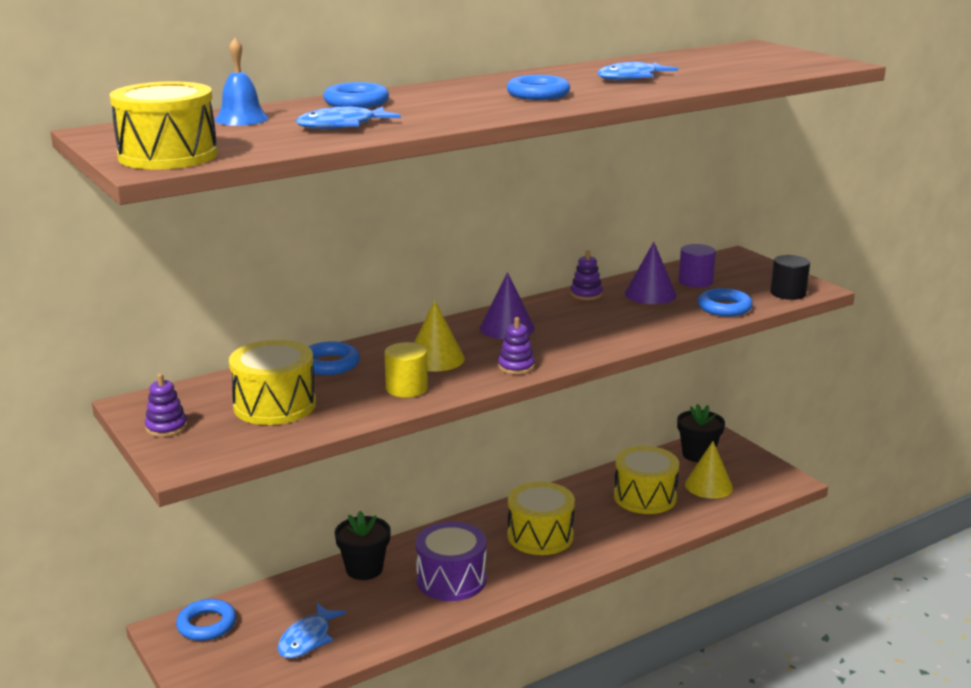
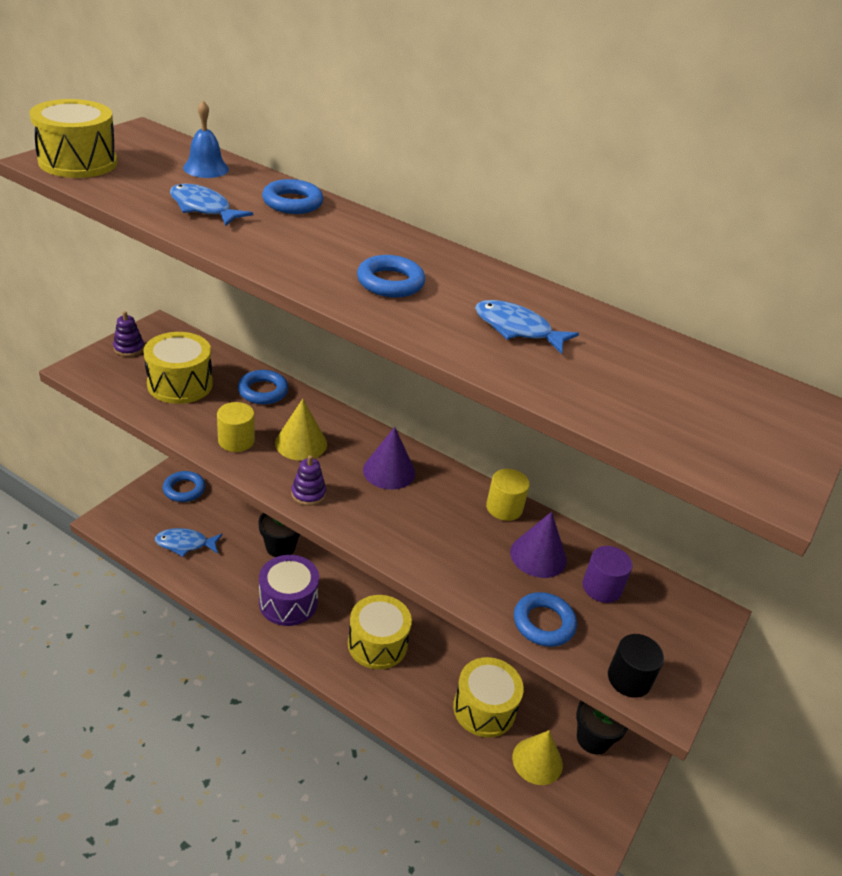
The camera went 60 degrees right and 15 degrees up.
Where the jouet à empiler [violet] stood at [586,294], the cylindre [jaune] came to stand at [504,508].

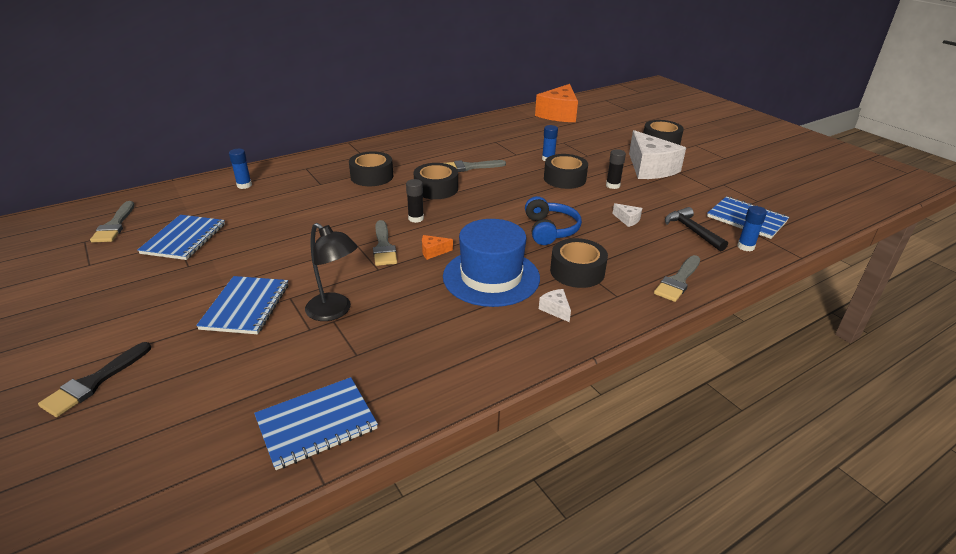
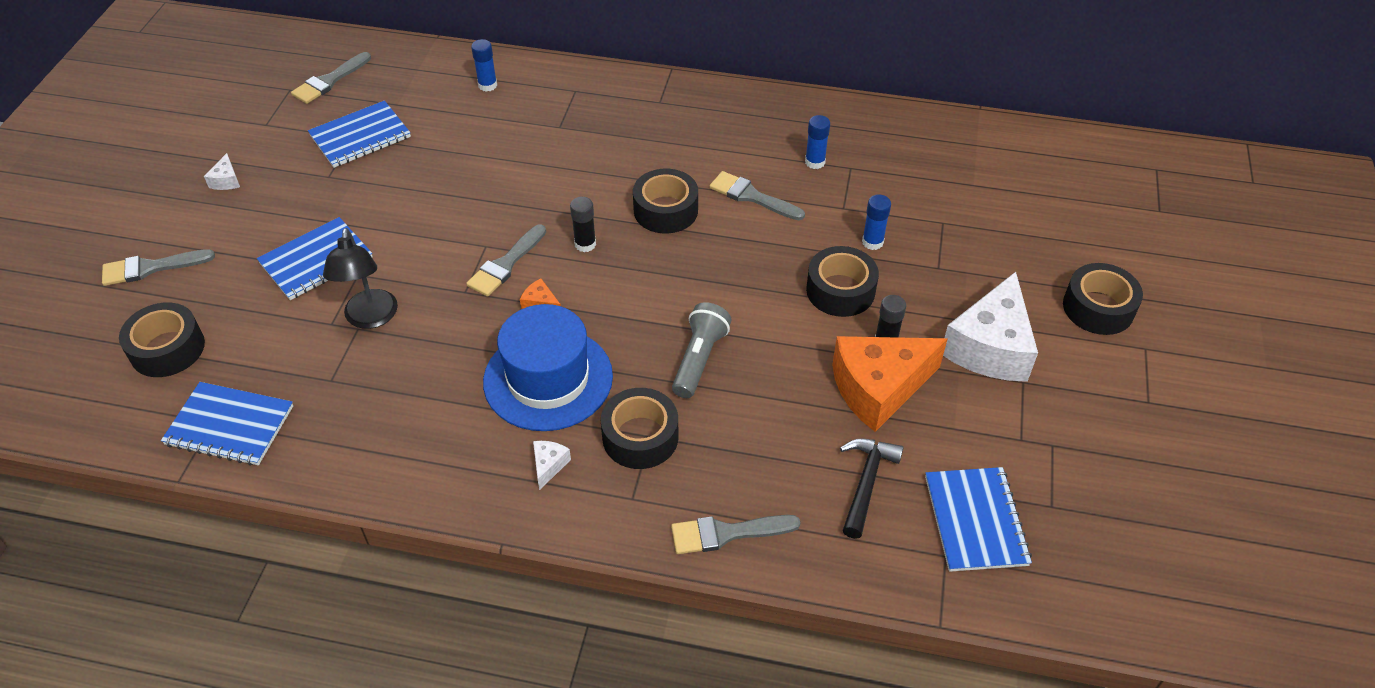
The camera went 45 degrees right and 15 degrees up.
What was the pinceau [noir] at [94,382] turned into the pinceau [gris] at [151,268].
The ruban adhésif [noir] ended up elsewhere, having gone from [372,176] to [167,349].
Where the casque audio [bleu] stood at [550,230], the lampe de poche [gris] came to stand at [699,359].
The fromage [orange] ended up elsewhere, having gone from [559,114] to [879,388].
The fromage [blanc] ended up elsewhere, having gone from [627,220] to [226,180].
The bâton de colle [bleu] ended up elsewhere, having gone from [745,247] to [815,162].

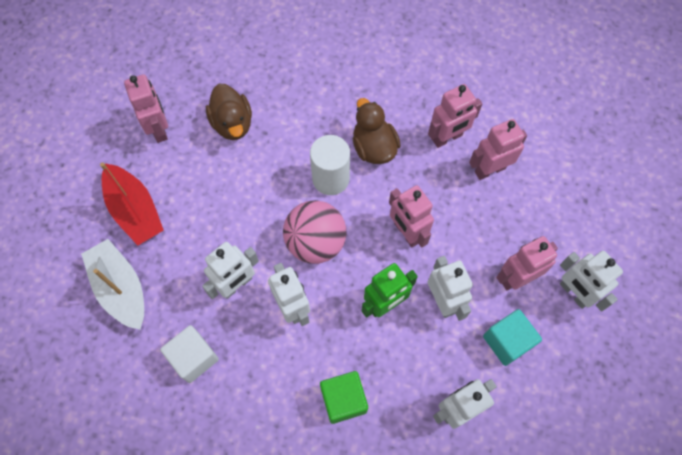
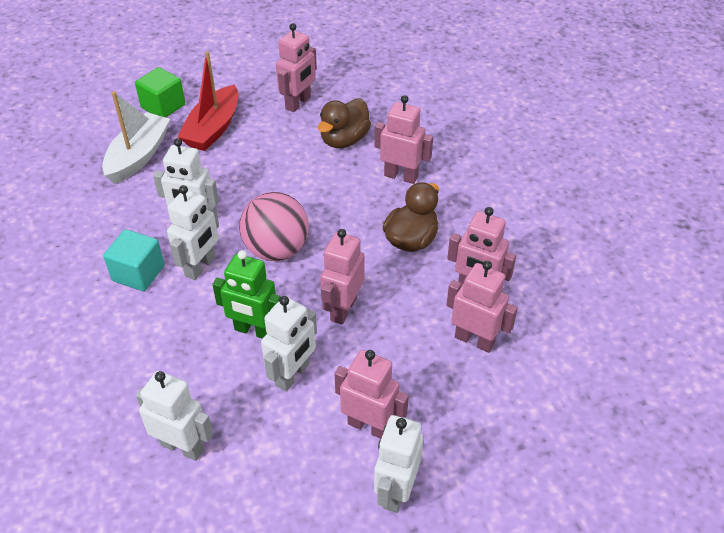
The camera went 55 degrees right and 20 degrees down.
The second view lost the cube [blanc] at [194,358].
The second view lost the cylindre [blanc] at [330,179].
The cube [vert] ended up elsewhere, having gone from [343,400] to [163,106].
The cube [turquoise] ended up elsewhere, having gone from [507,341] to [138,273].
The second view gained the robot [rose] at [401,176].

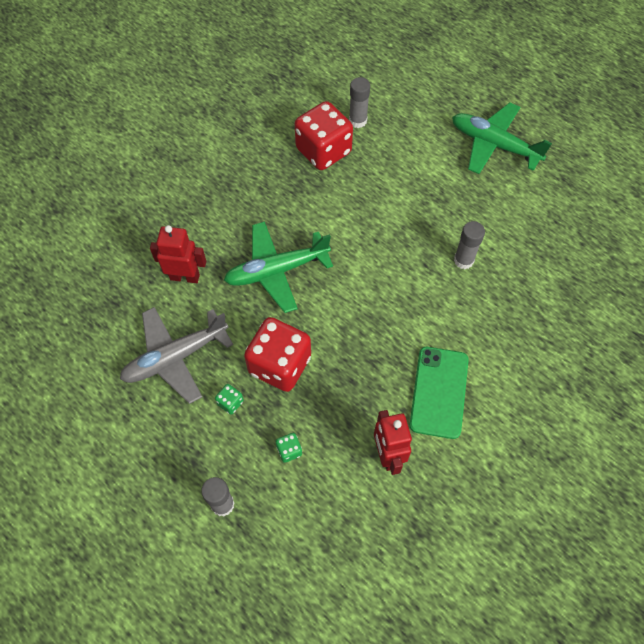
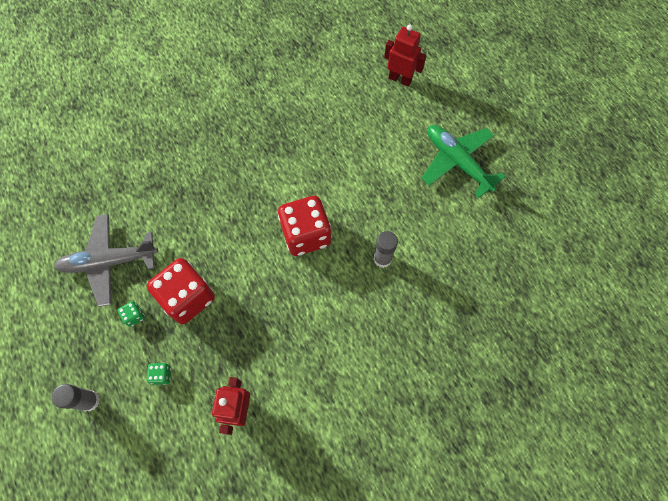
The camera went 20 degrees right and 5 degrees up.
The robot [rouge] ended up elsewhere, having gone from [185,277] to [400,79].
The second view lost the avion [vert] at [276,271].
The dé [rouge] ended up elsewhere, having gone from [323,151] to [306,235].
The second view lost the bâton de colle [gris] at [358,121].
The second view lost the téléphone [vert] at [439,392].

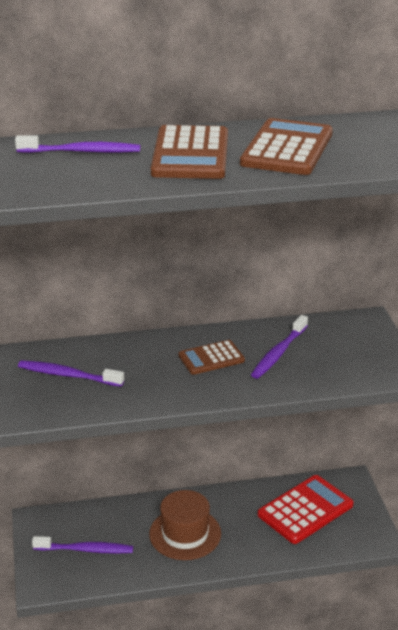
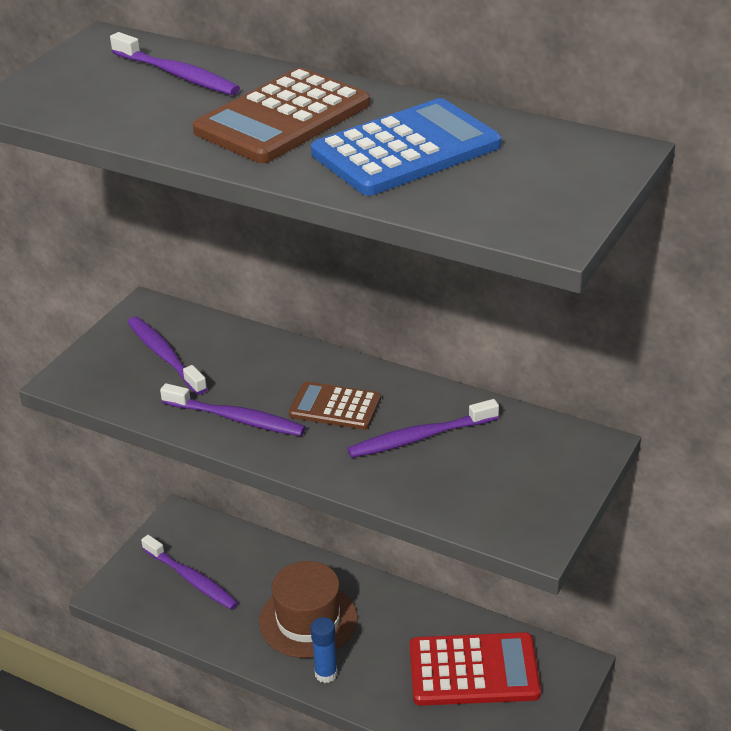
The camera went 40 degrees right and 5 degrees up.
What was the calculatrice [marron] at [287,148] turned into the calculatrice [bleu] at [406,149].
The second view gained the brosse à dents [violet] at [236,418].
The second view gained the bâton de colle [bleu] at [326,674].

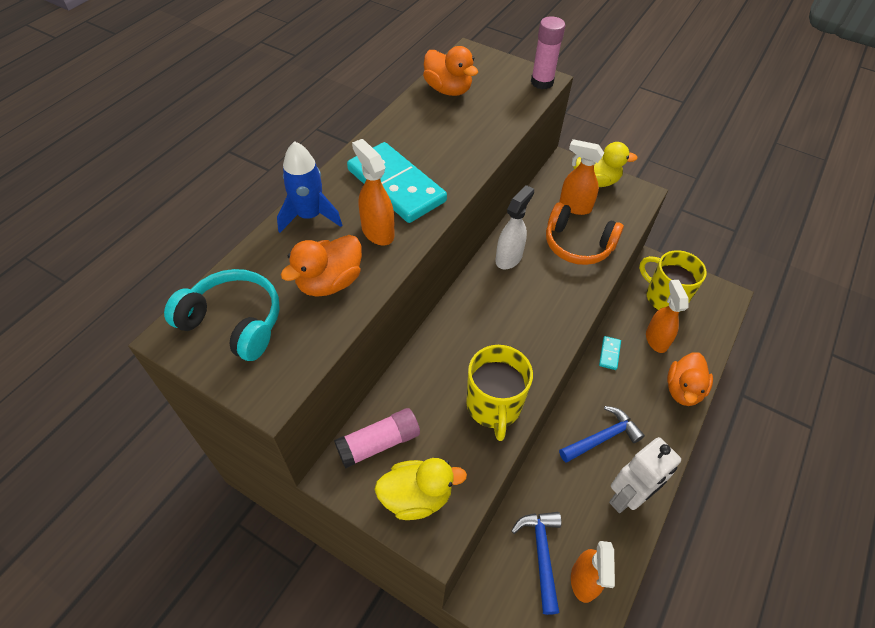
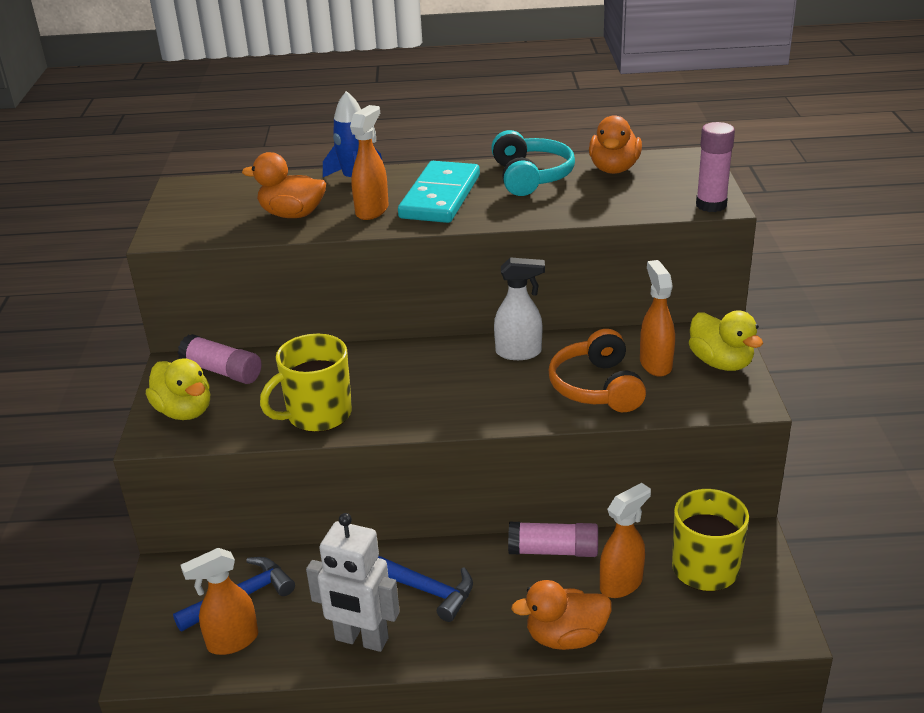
The camera went 60 degrees right and 20 degrees down.
The casque audio [turquoise] ended up elsewhere, having gone from [234,322] to [531,177].
Where the domino [turquoise] stood at [609,354], the bâton de colle [rose] came to stand at [553,551].

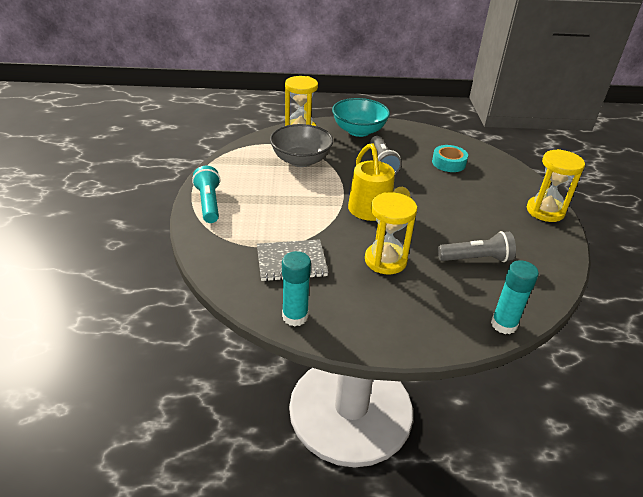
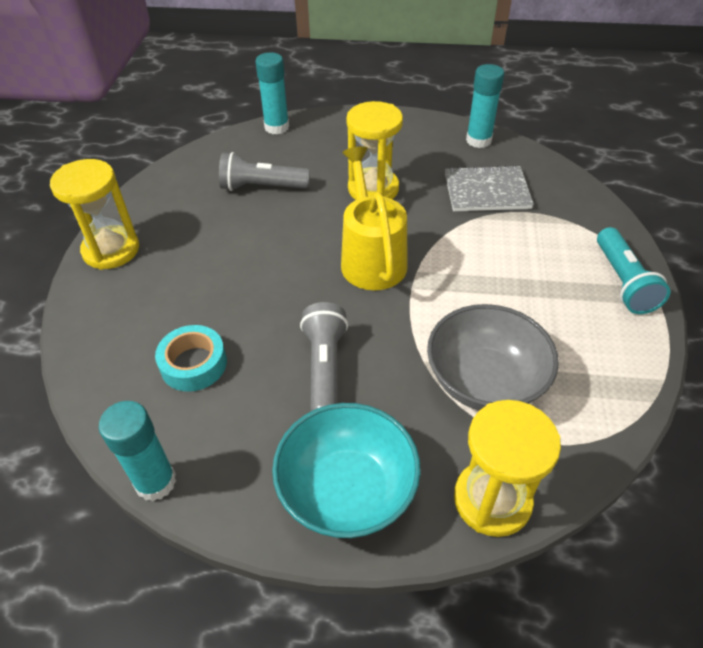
The camera went 170 degrees left and 10 degrees up.
The second view gained the bâton de colle [turquoise] at [156,482].

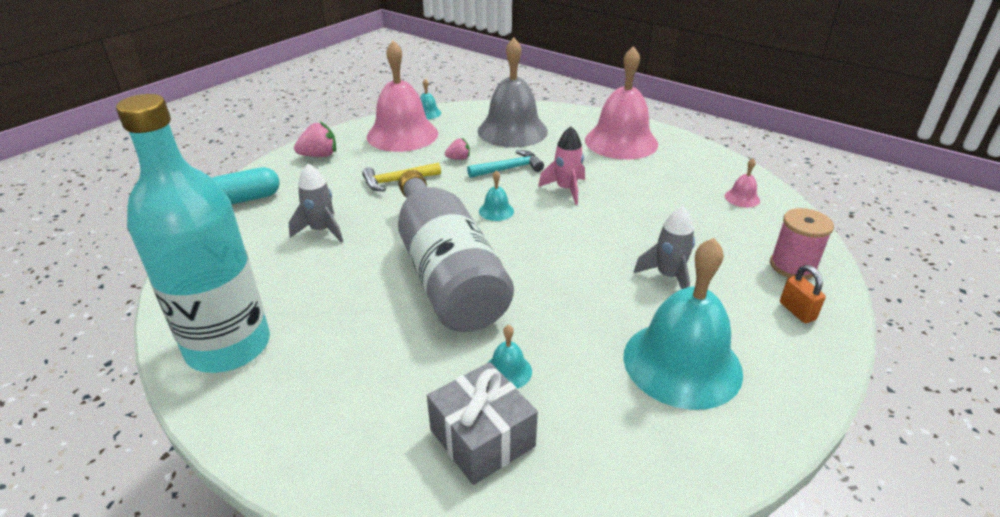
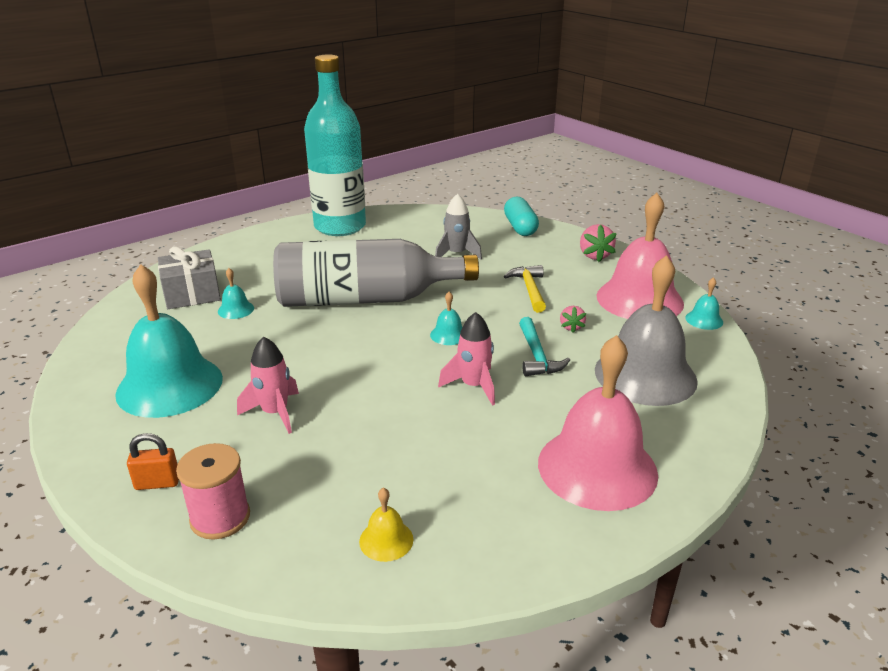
The camera went 105 degrees right and 5 degrees down.
What was the fusée [gris] at [668,276] turned into the fusée [rose] at [275,413].
What was the cloche [rose] at [742,198] turned into the cloche [jaune] at [386,540].

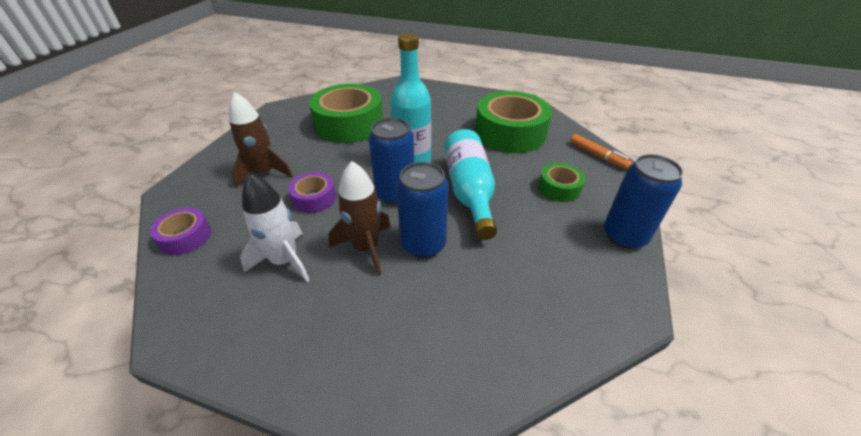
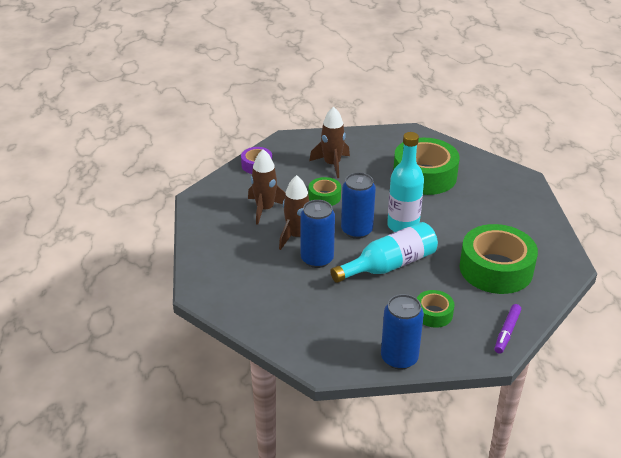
The camera went 65 degrees right and 5 degrees down.
What was the fusée [blanc] at [285,260] turned into the fusée [marron] at [265,209].
What was the ruban adhésif [violet] at [314,198] turned into the ruban adhésif [vert] at [324,197].
What was the feutre [orange] at [598,156] turned into the feutre [violet] at [507,332].

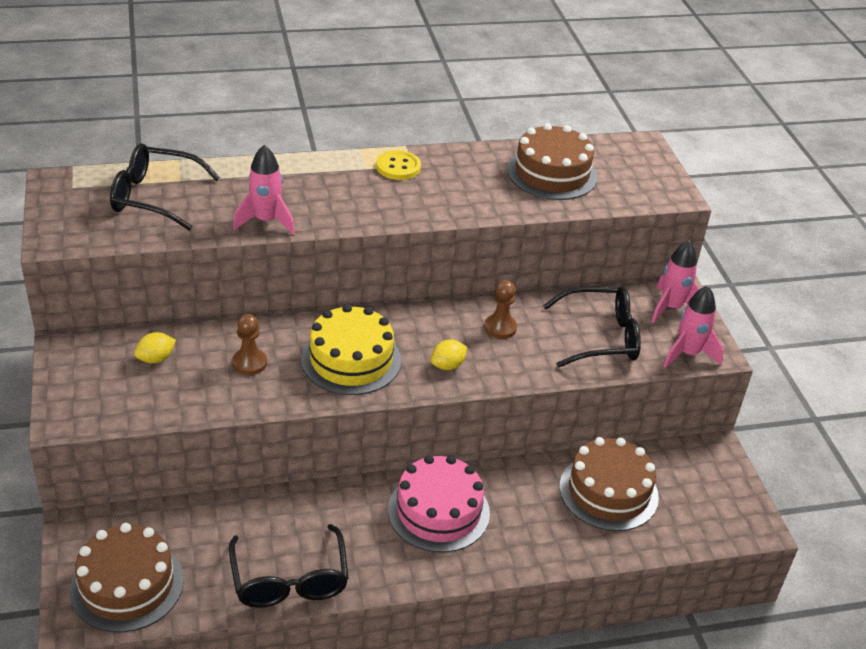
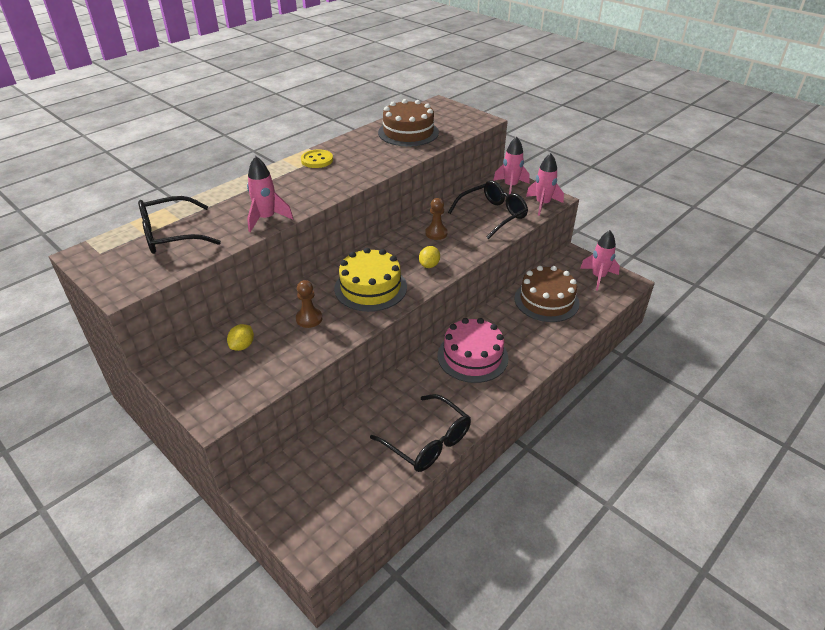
The camera went 30 degrees left and 0 degrees up.
The second view lost the gâteau [marron] at [127,585].
The second view gained the fusée [rose] at [598,277].

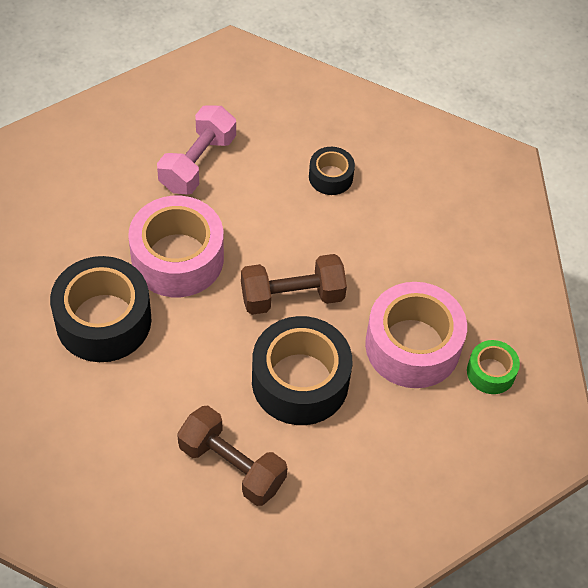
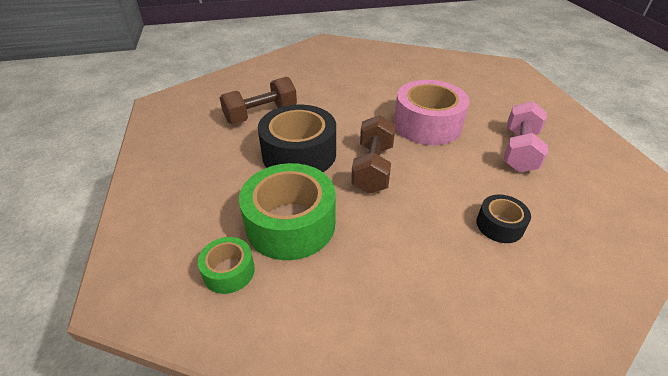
The camera went 115 degrees right and 15 degrees down.
The second view lost the ruban adhésif [noir] at [103,320].
The haltère [rose] at [197,163] ended up facing another way, 60 degrees clockwise from before.
What was the ruban adhésif [rose] at [412,345] turned into the ruban adhésif [vert] at [290,224].

